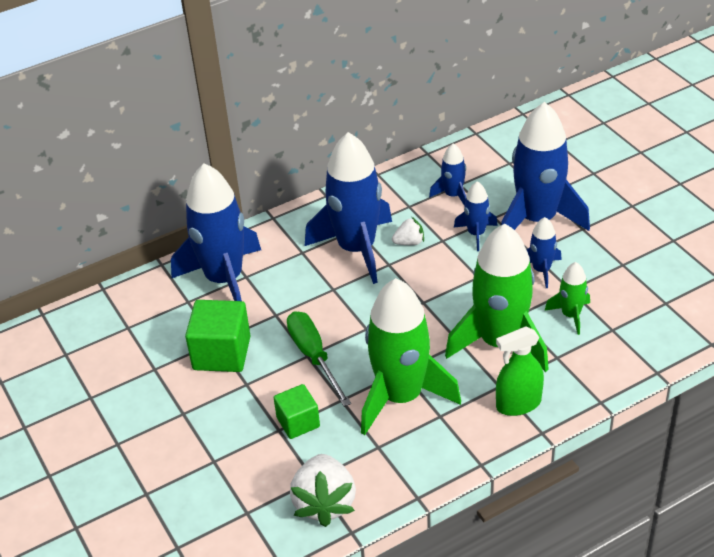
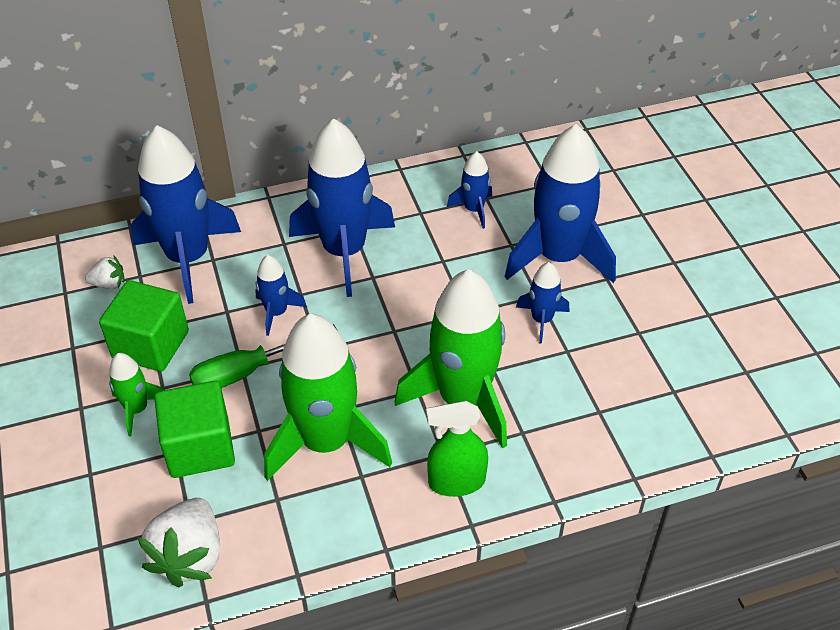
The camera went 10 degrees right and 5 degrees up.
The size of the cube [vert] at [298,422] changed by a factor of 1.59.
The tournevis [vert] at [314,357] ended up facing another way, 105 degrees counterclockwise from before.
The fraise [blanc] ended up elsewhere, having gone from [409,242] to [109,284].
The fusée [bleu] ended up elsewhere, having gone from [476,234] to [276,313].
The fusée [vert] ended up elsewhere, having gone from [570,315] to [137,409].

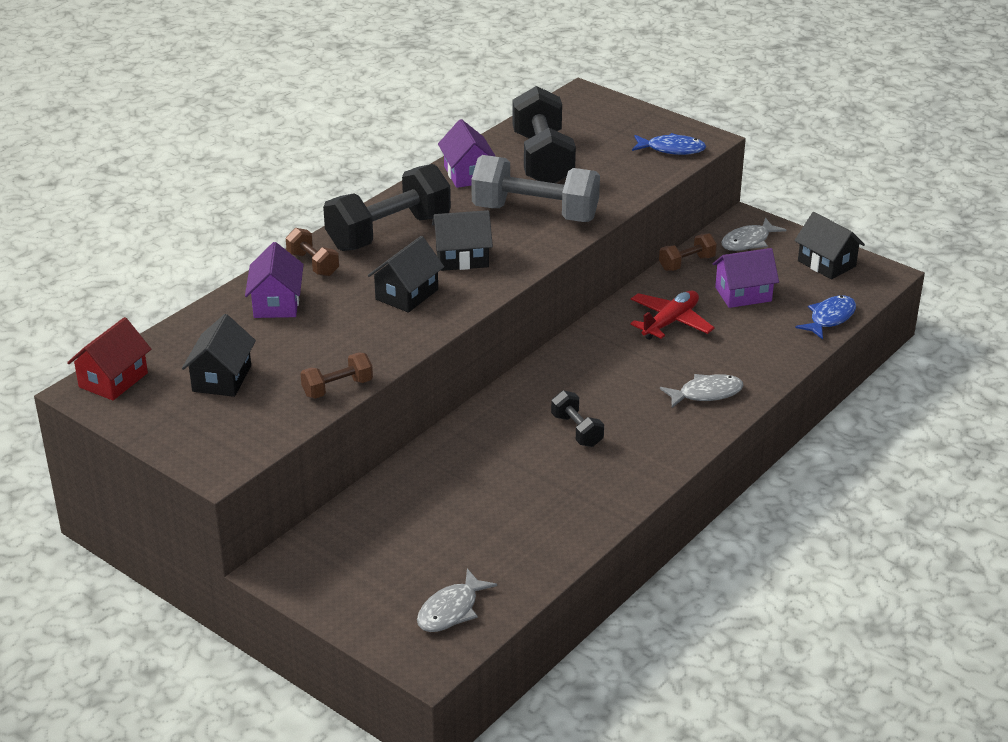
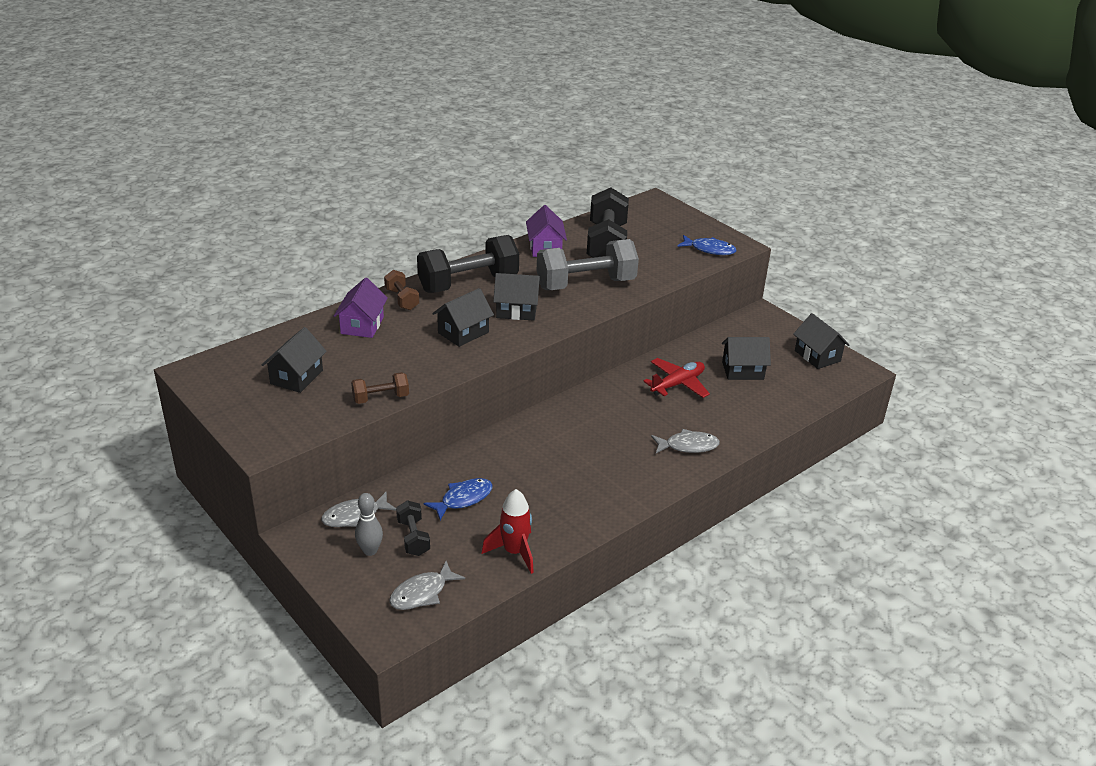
The camera went 10 degrees right and 0 degrees up.
The second view lost the maison [rouge] at [113,380].
The haltère [gris] at [535,213] ended up facing another way, 45 degrees counterclockwise from before.
The haltère [noir] ended up elsewhere, having gone from [577,430] to [413,537].
The second view lost the haltère [marron] at [687,263].
What was the maison [violet] at [743,294] turned into the maison [noir] at [742,370].
The poisson [gris] ended up elsewhere, having gone from [748,241] to [355,516].
The poisson [bleu] ended up elsewhere, having gone from [830,318] to [463,499].
The second view gained the quille [gris] at [370,551].
The second view gained the fusée [rouge] at [514,552].

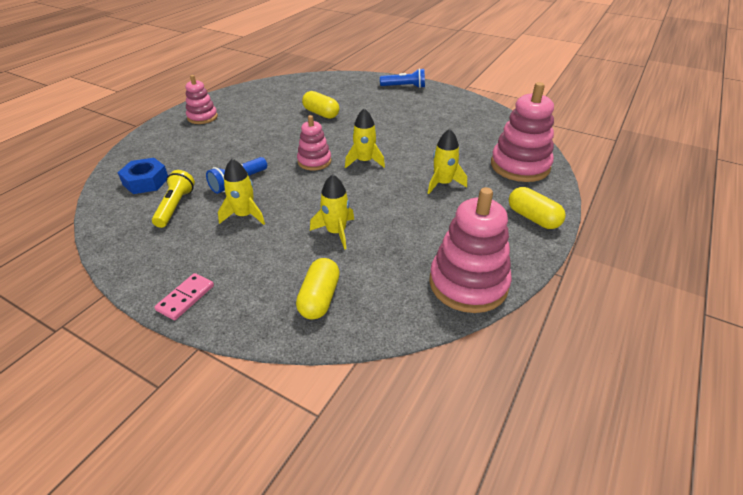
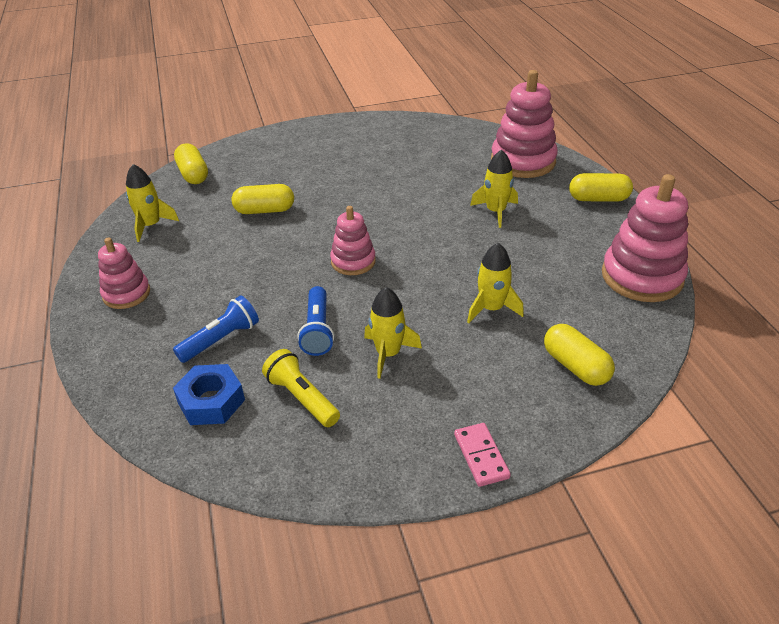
The camera went 45 degrees left and 0 degrees up.
The fusée [jaune] ended up elsewhere, having gone from [364,161] to [151,225].
The lampe de poche [bleu] ended up elsewhere, having gone from [404,87] to [221,340].
The second view gained the gélule [jaune] at [193,174].

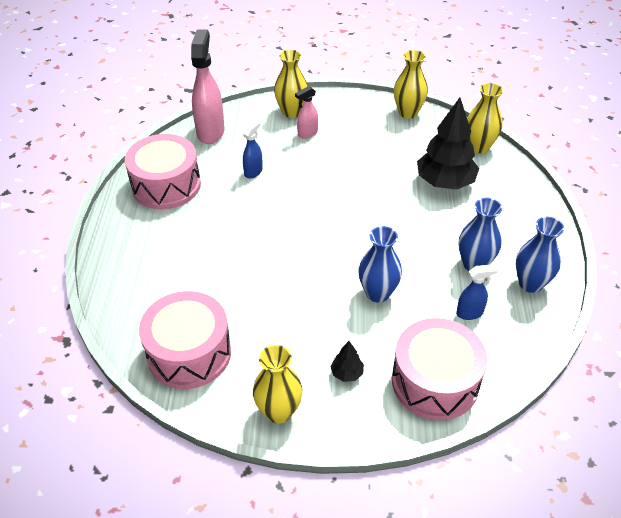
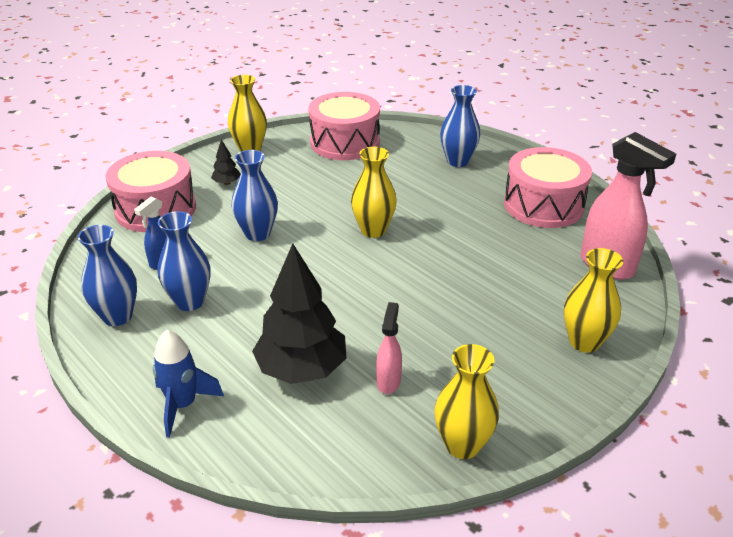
The camera went 135 degrees right and 10 degrees down.
The second view lost the vaporisateur [bleu] at [253,172].
The vaporisateur [rose] ended up elsewhere, having gone from [307,134] to [388,381].
The vase [jaune] ended up elsewhere, having gone from [479,147] to [373,230].
The second view gained the fusée [bleu] at [183,405].
The second view gained the vase [bleu] at [457,161].

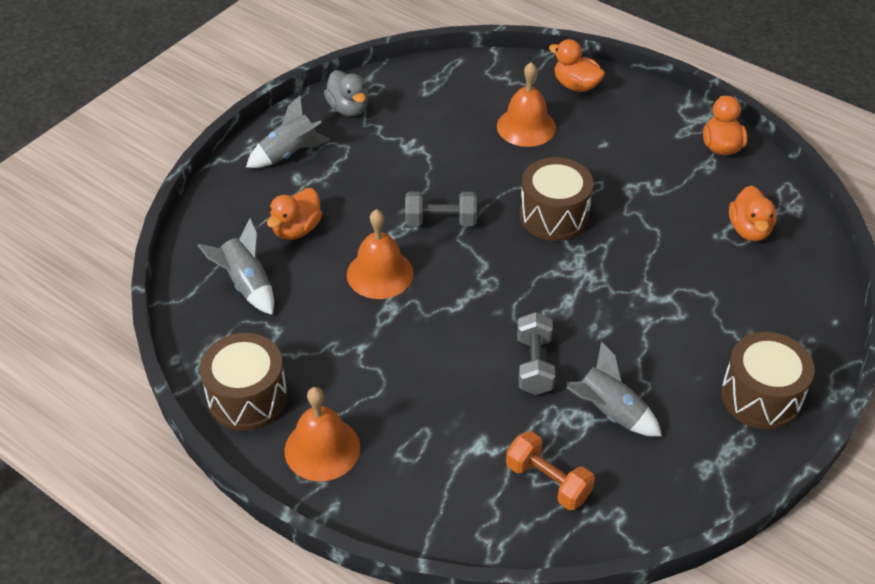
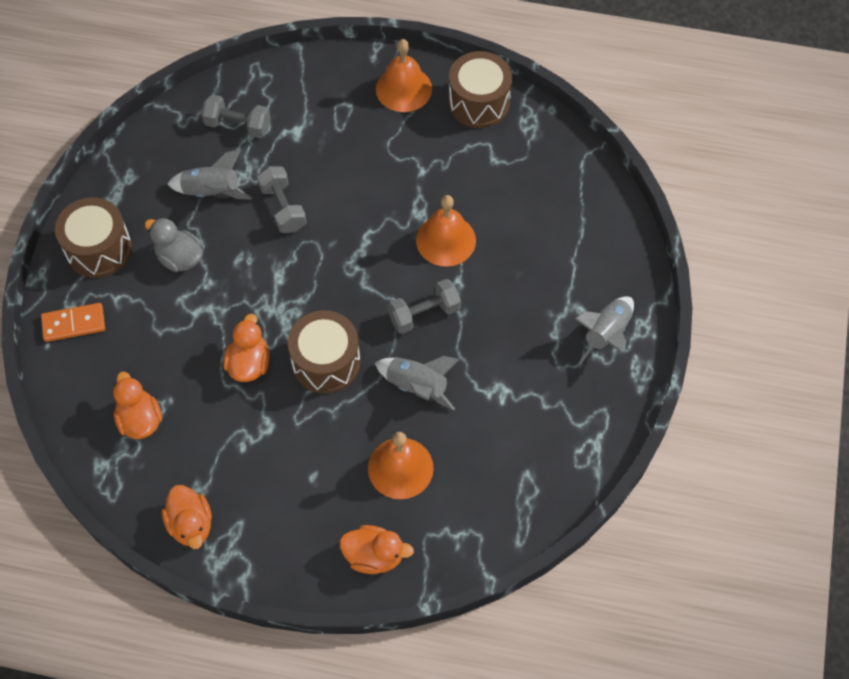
The camera went 155 degrees right and 15 degrees up.
The fusée [gris] ended up elsewhere, having gone from [247,284] to [417,386].
The canard [orange] ended up elsewhere, having gone from [296,229] to [249,363].
The canard [gris] ended up elsewhere, having gone from [348,108] to [180,258].
What was the haltère [orange] at [548,481] turned into the haltère [gris] at [238,125].
The second view gained the domino [orange] at [74,324].

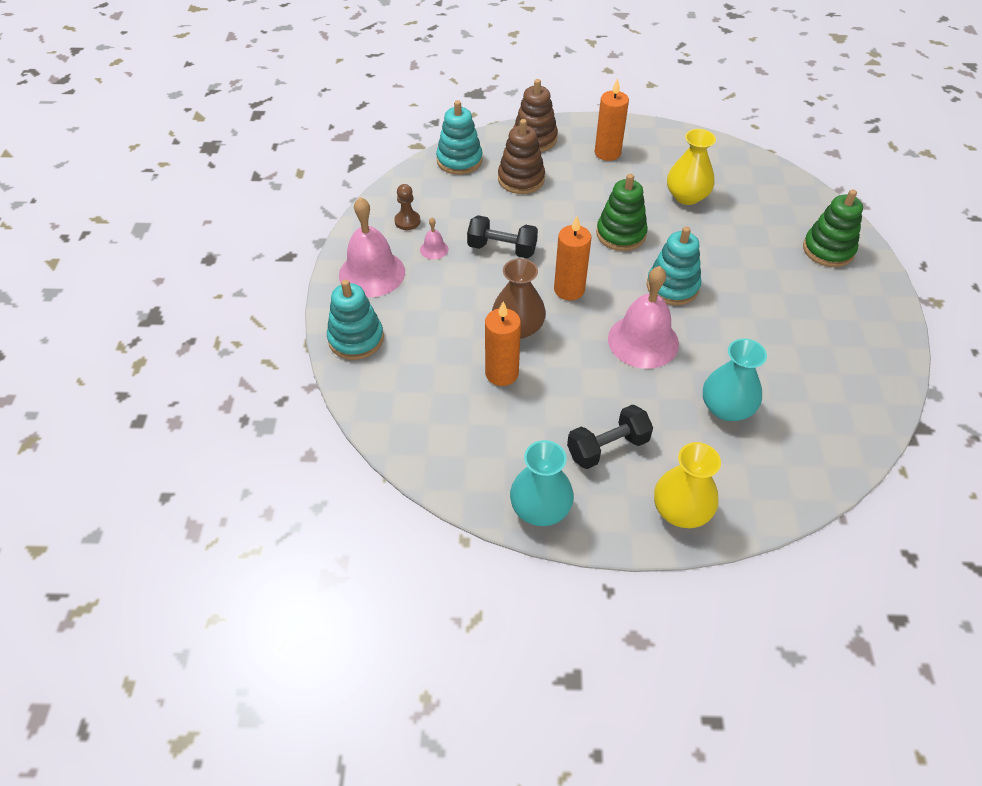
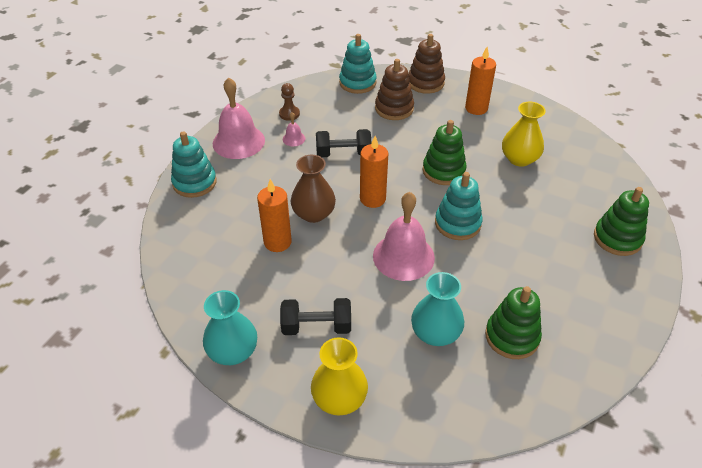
The camera went 25 degrees right and 5 degrees down.
The haltère [noir] at [502,249] ended up facing another way, 45 degrees counterclockwise from before.
The second view gained the jouet à empiler [vert] at [512,336].

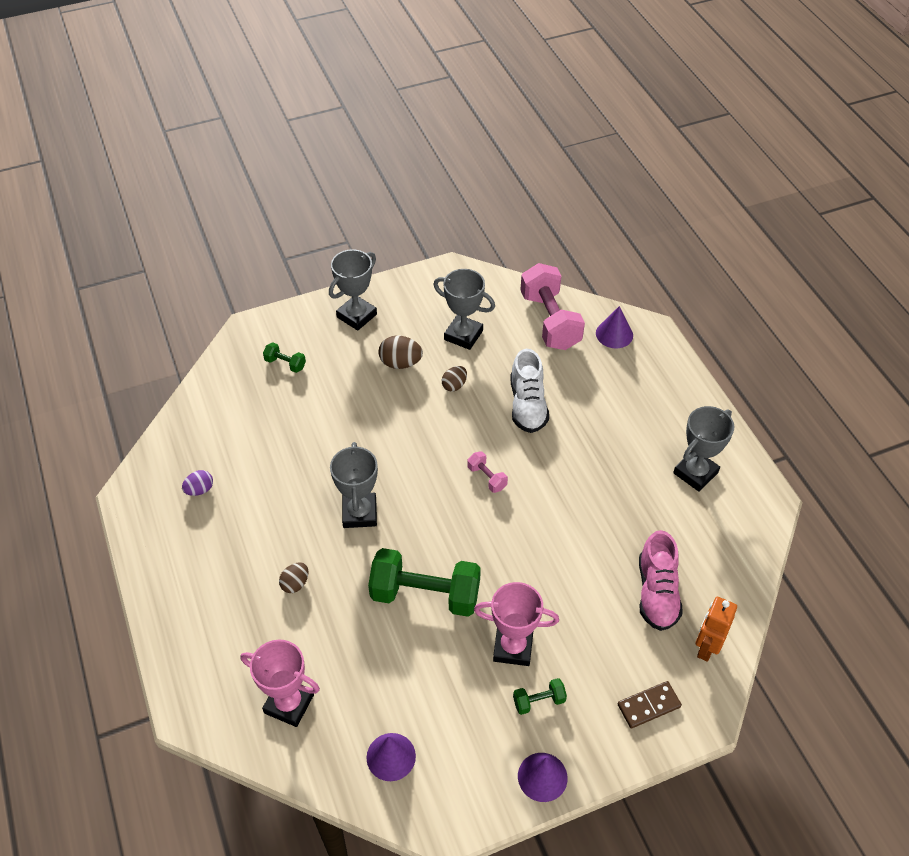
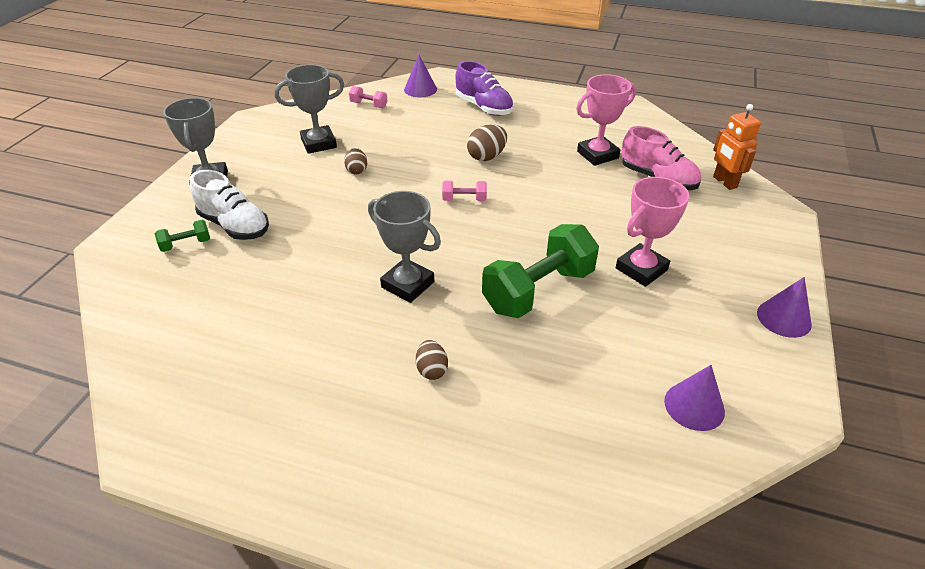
The camera went 50 degrees left and 10 degrees down.
The second view lost the œuf [violet] at [200,490].
The trophée [rose] ended up elsewhere, having gone from [289,704] to [597,155].
The œuf [marron] ended up elsewhere, having gone from [400,363] to [486,157].
The chaussure [blanc] ended up elsewhere, having gone from [527,405] to [234,226].
The second view lost the haltère [vert] at [539,701].
The size of the haltère [rose] at [550,321] changed by a factor of 0.45.
The second view lost the domino [marron] at [648,705].
The second view lost the trophée [gris] at [695,473].
The second view gained the chaussure [violet] at [484,107].

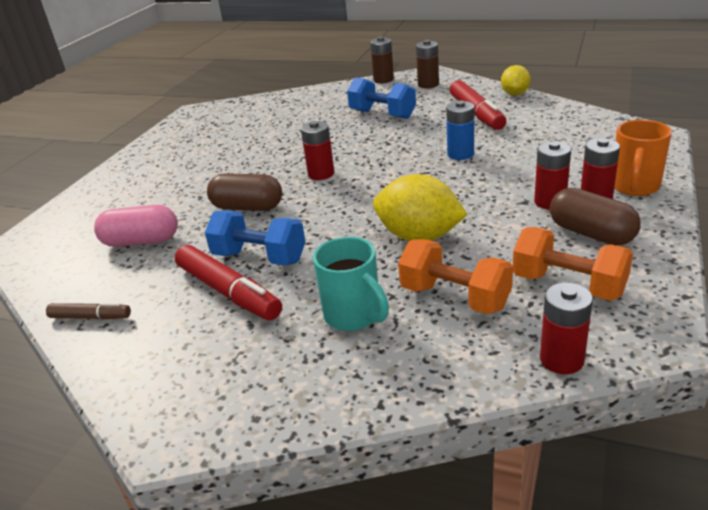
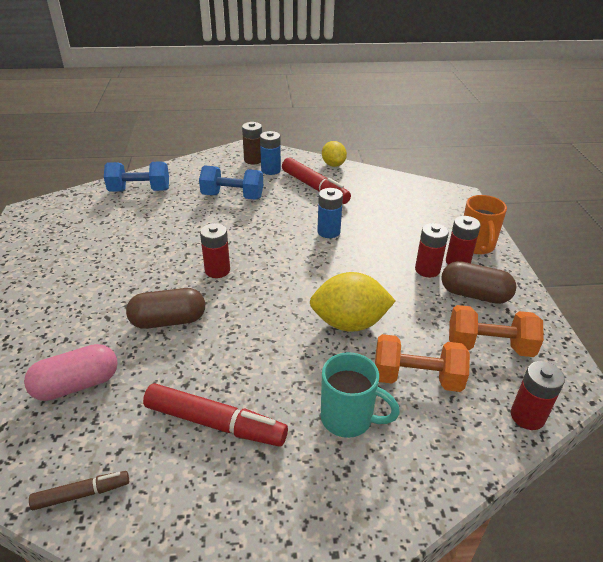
The camera went 30 degrees left and 5 degrees up.
The haltère [bleu] ended up elsewhere, having gone from [259,257] to [140,191].
The second view lost the pile [marron] at [383,80].
The second view gained the pile [bleu] at [271,170].

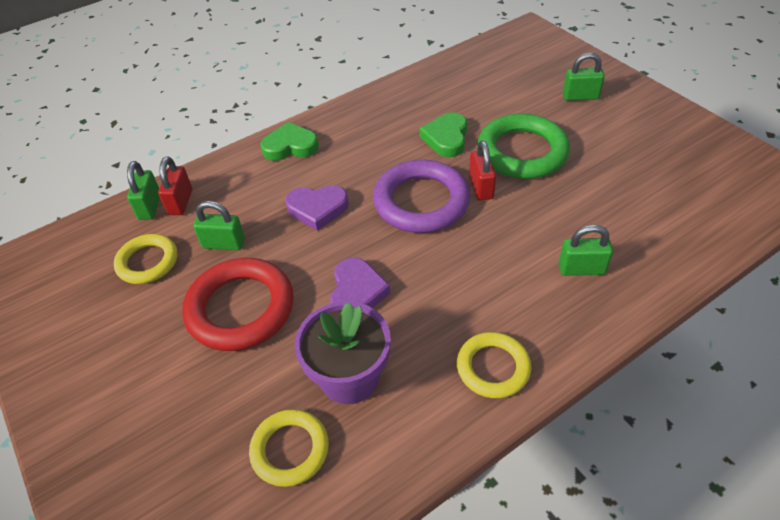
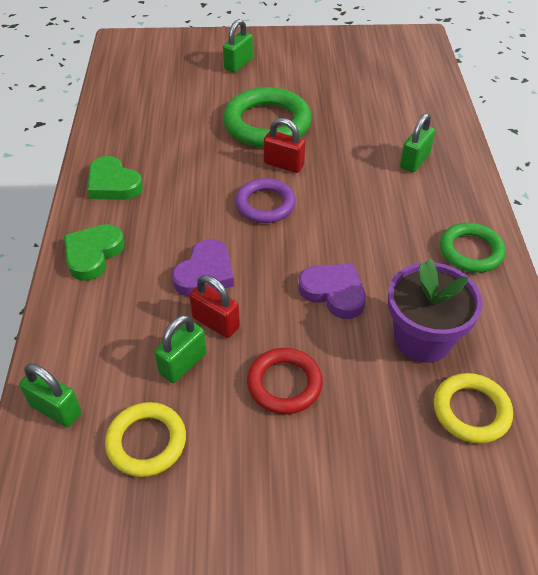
The camera went 60 degrees left and 0 degrees up.
The cadenas [rouge] ended up elsewhere, having gone from [180,202] to [216,322].
The size of the anneau [rouge] at [240,308] changed by a factor of 0.61.
The size of the anneau [violet] at [421,201] changed by a factor of 0.61.
The cœur [vert] ended up elsewhere, having gone from [446,138] to [113,184].
What was the anneau [jaune] at [493,368] turned into the anneau [vert] at [471,251].

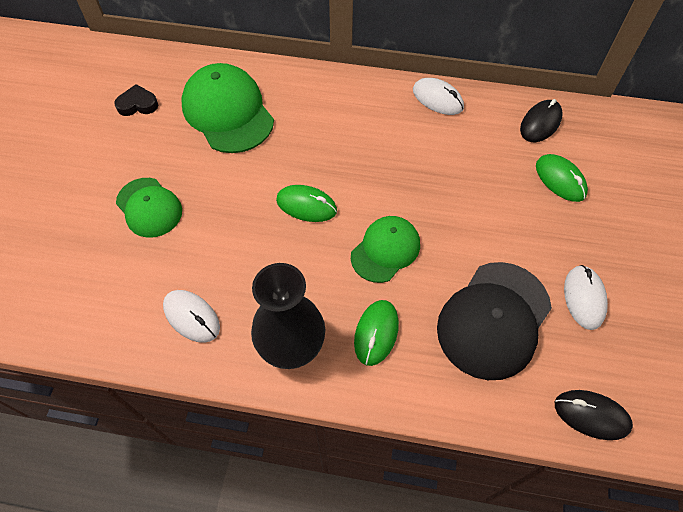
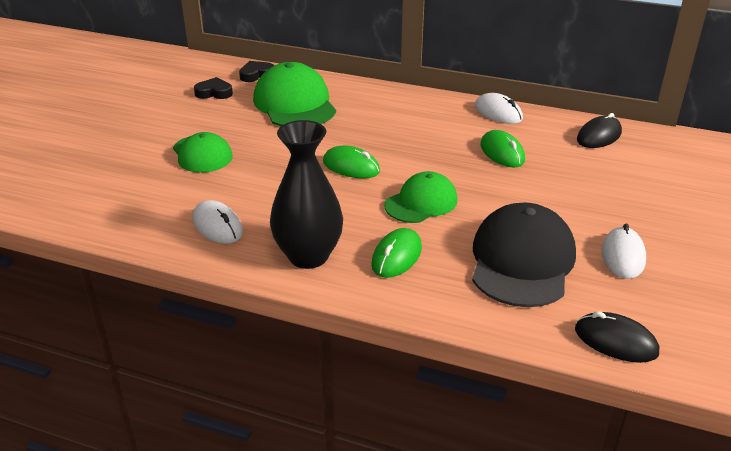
The camera went 10 degrees right and 25 degrees down.
The casquette [noir] at [493,320] ended up facing another way, 150 degrees clockwise from before.
The souris [vert] ended up elsewhere, having gone from [560,180] to [502,153].
The second view gained the cœur [noir] at [256,75].

